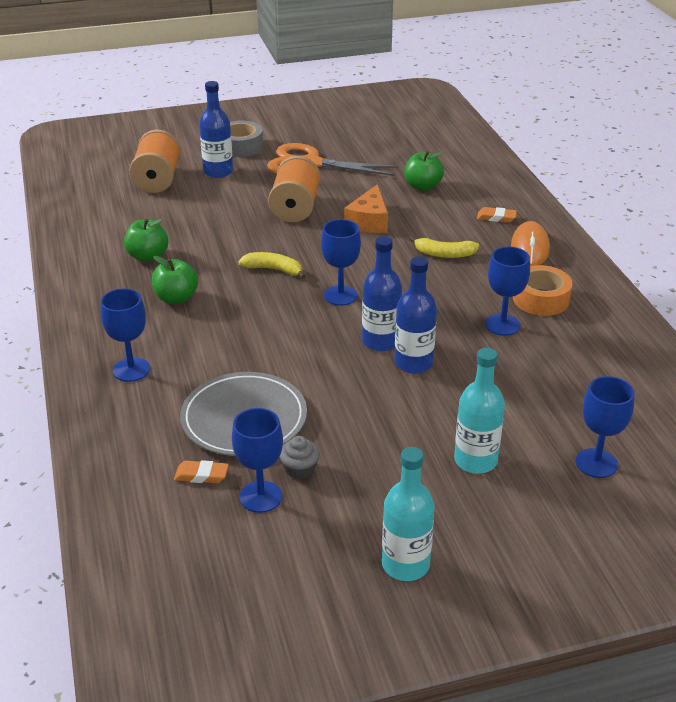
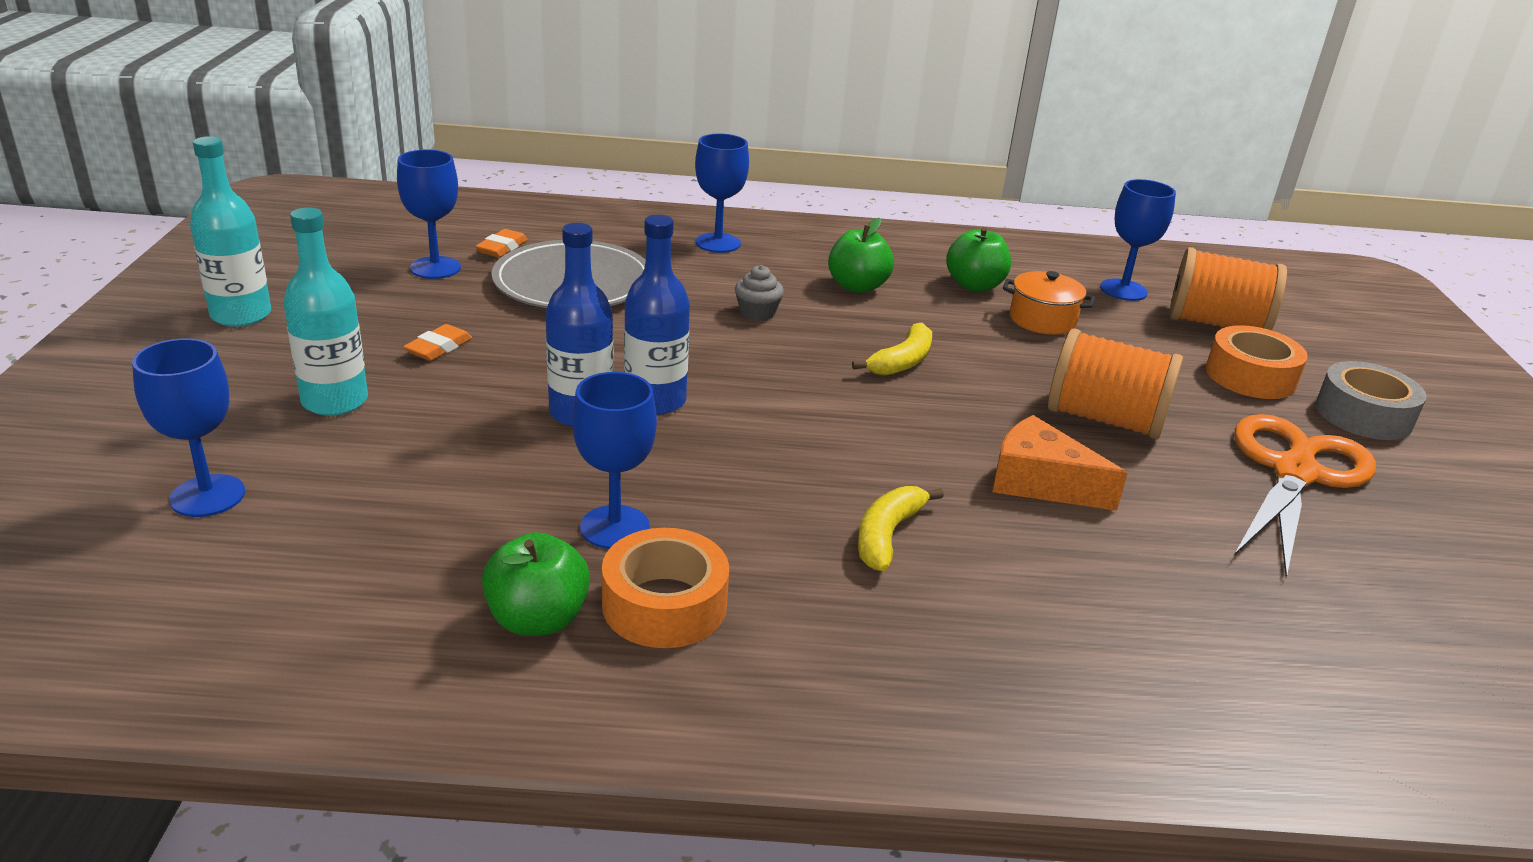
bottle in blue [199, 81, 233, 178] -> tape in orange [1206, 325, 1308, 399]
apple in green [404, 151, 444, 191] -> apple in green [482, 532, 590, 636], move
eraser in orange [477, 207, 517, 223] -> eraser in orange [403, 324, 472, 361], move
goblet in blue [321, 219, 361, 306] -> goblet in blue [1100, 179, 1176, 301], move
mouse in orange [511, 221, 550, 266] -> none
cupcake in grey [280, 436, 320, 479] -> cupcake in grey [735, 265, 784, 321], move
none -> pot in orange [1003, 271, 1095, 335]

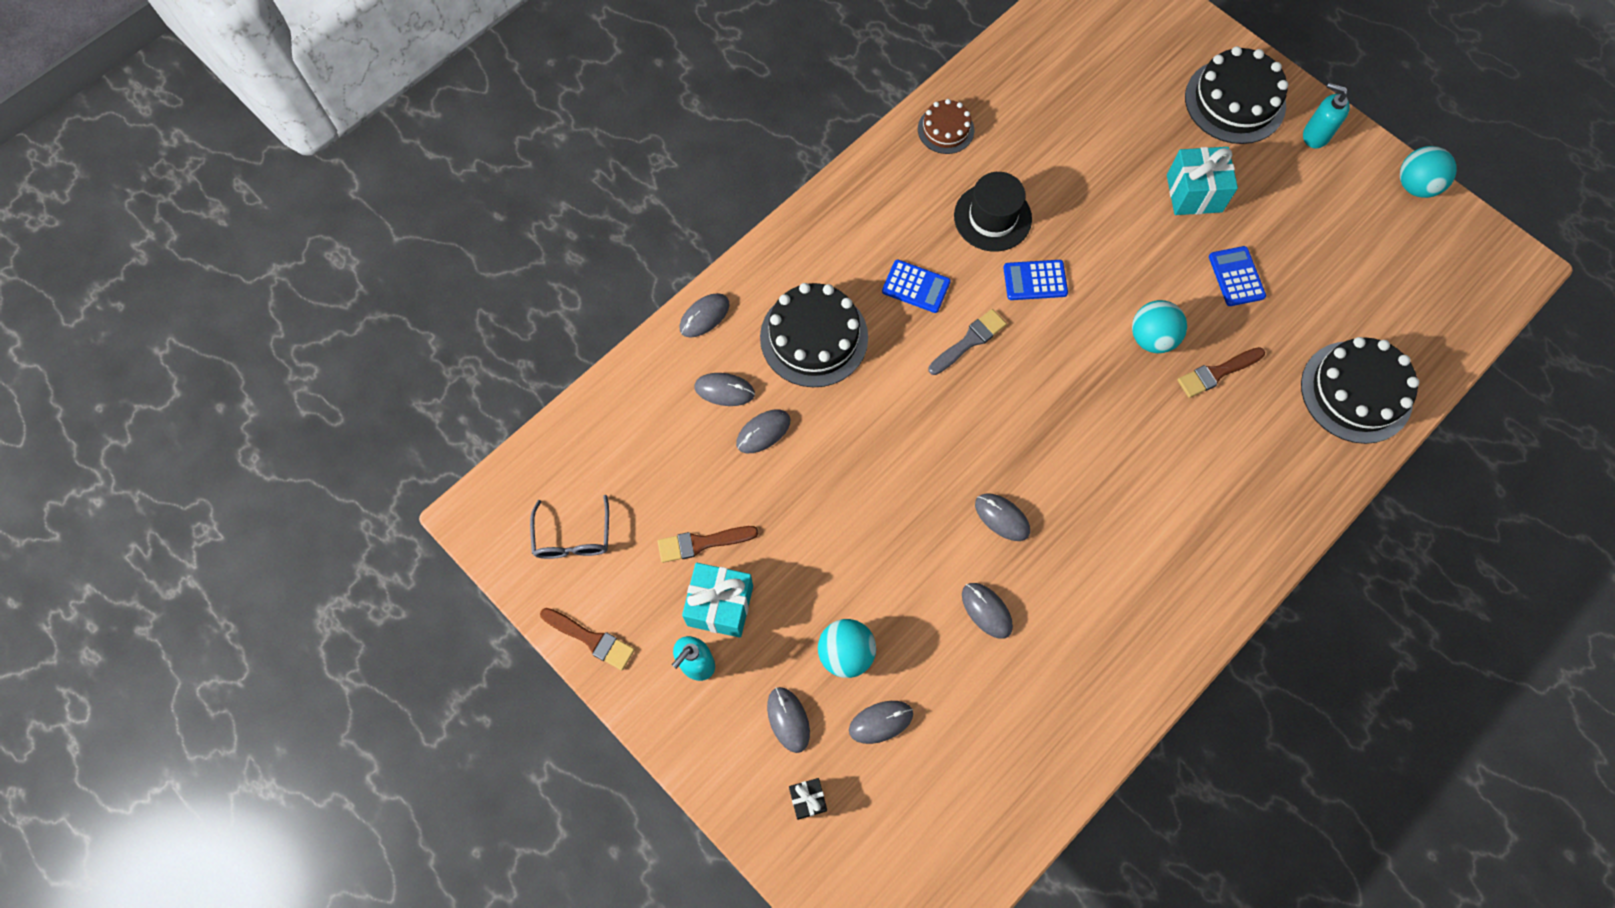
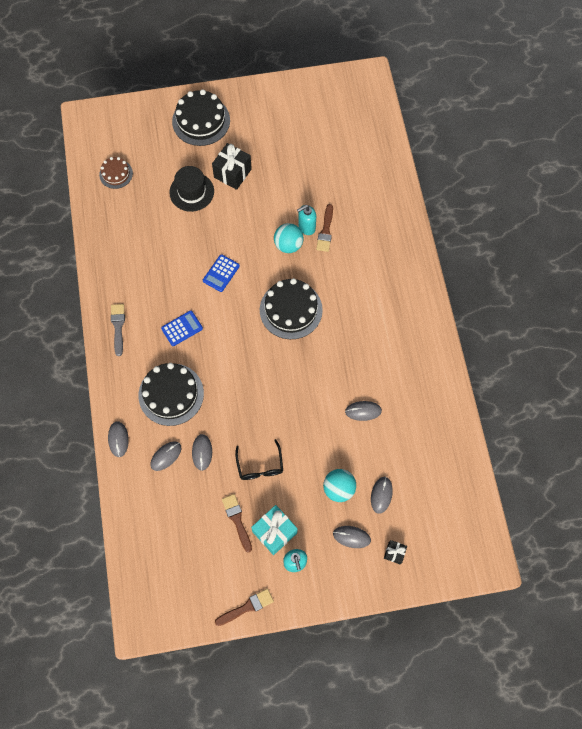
soap dispenser in turquoise [1303, 83, 1350, 148] -> soap dispenser in turquoise [297, 205, 316, 235], move
cake in brown [918, 99, 974, 154] -> cake in brown [99, 157, 133, 189], move
ball in turquoise [1400, 146, 1457, 198] -> none
gift in turquoise [1167, 147, 1238, 215] -> gift in black [212, 143, 252, 190]
hat in black [954, 172, 1032, 252] -> hat in black [169, 166, 214, 212], move
calculator in blue [1209, 246, 1266, 306] -> none
brush in grey [928, 309, 1007, 375] -> brush in grey [111, 304, 125, 356], move
cake in black [1301, 337, 1419, 444] -> cake in black [260, 278, 323, 339], move
mouse in grey [975, 493, 1030, 541] -> none
glasses in grey [530, 495, 609, 559] -> none
brush in brown [658, 526, 758, 563] -> brush in brown [222, 494, 252, 553], 135 degrees clockwise
none -> glasses in black [235, 439, 283, 480]

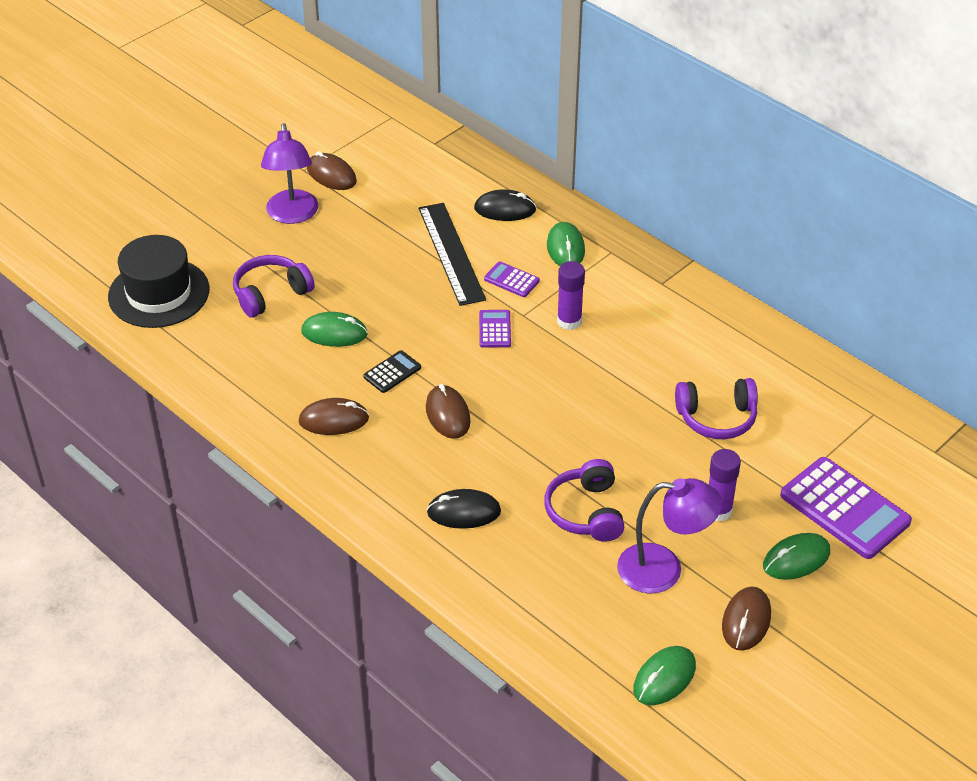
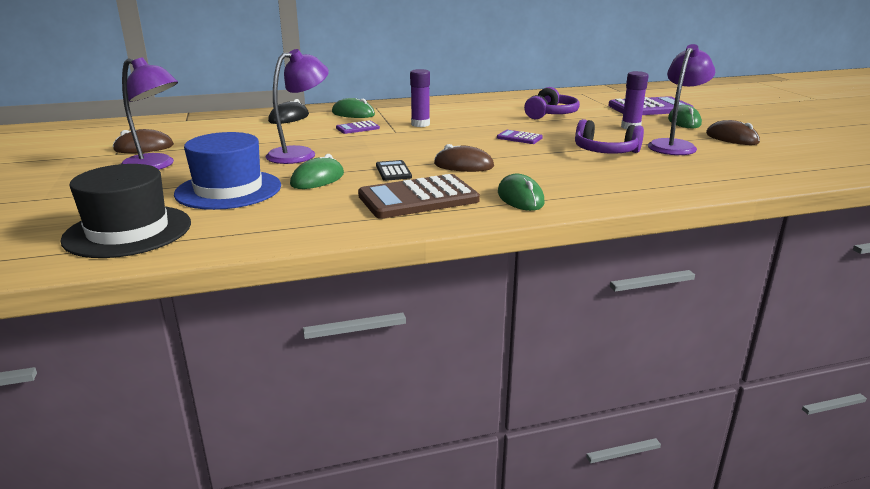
ruler in black [419, 203, 486, 306] -> none
headphones in purple [233, 255, 315, 318] -> hat in blue [174, 132, 281, 210]
calculator in purple [479, 310, 511, 347] -> calculator in purple [497, 130, 543, 144], move
mouse in brown [299, 398, 369, 435] -> calculator in brown [358, 174, 480, 219]
mouse in black [427, 489, 501, 529] -> none
mouse in green [633, 646, 696, 705] -> mouse in green [498, 174, 545, 211], move
none -> lamp in purple [266, 49, 329, 164]

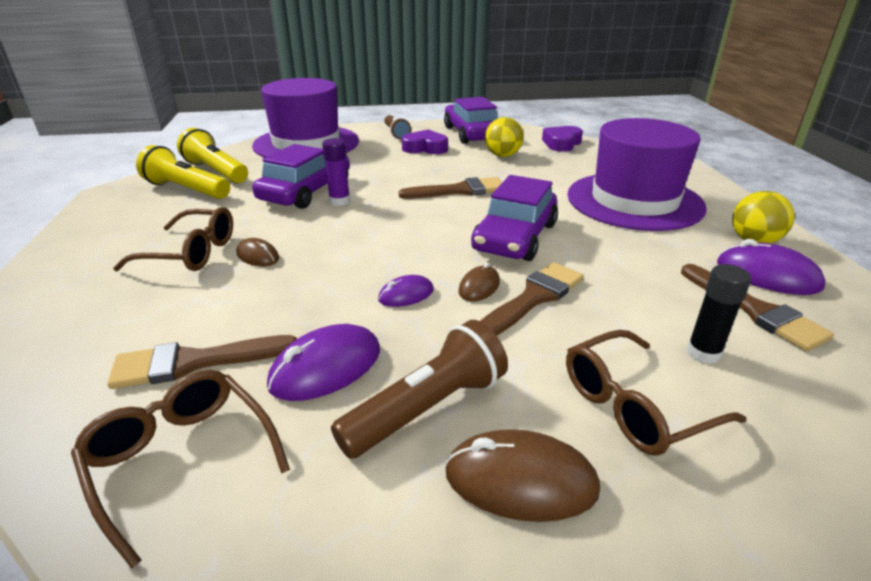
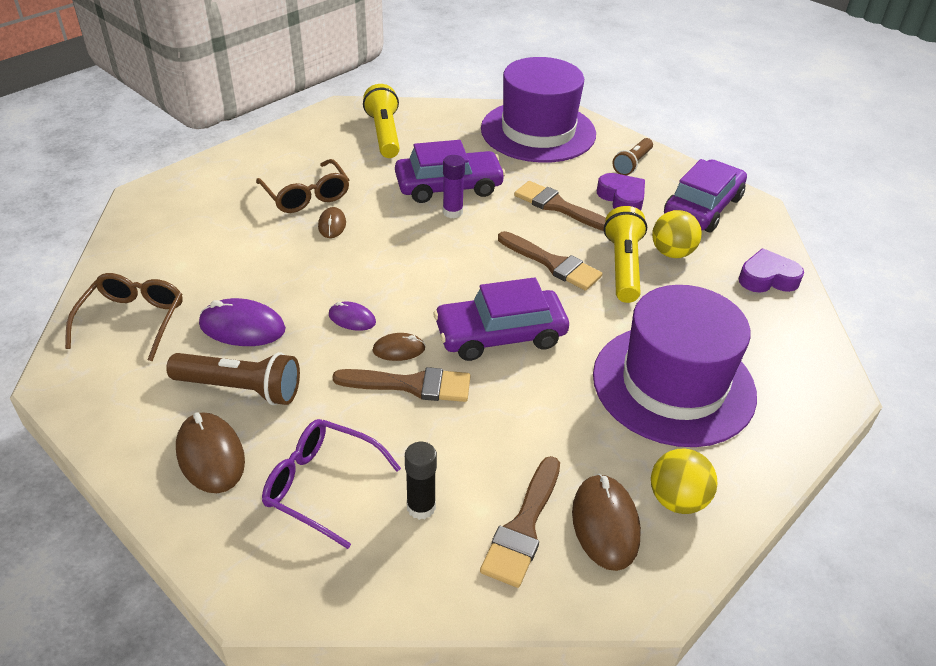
flashlight in yellow [177, 128, 248, 183] -> flashlight in yellow [604, 206, 647, 303], move
mouse in purple [717, 239, 826, 295] -> mouse in brown [572, 474, 641, 571]
glasses in brown [566, 330, 746, 456] -> glasses in purple [262, 419, 401, 549]
brush in brown [108, 335, 297, 389] -> brush in brown [514, 181, 606, 231], move

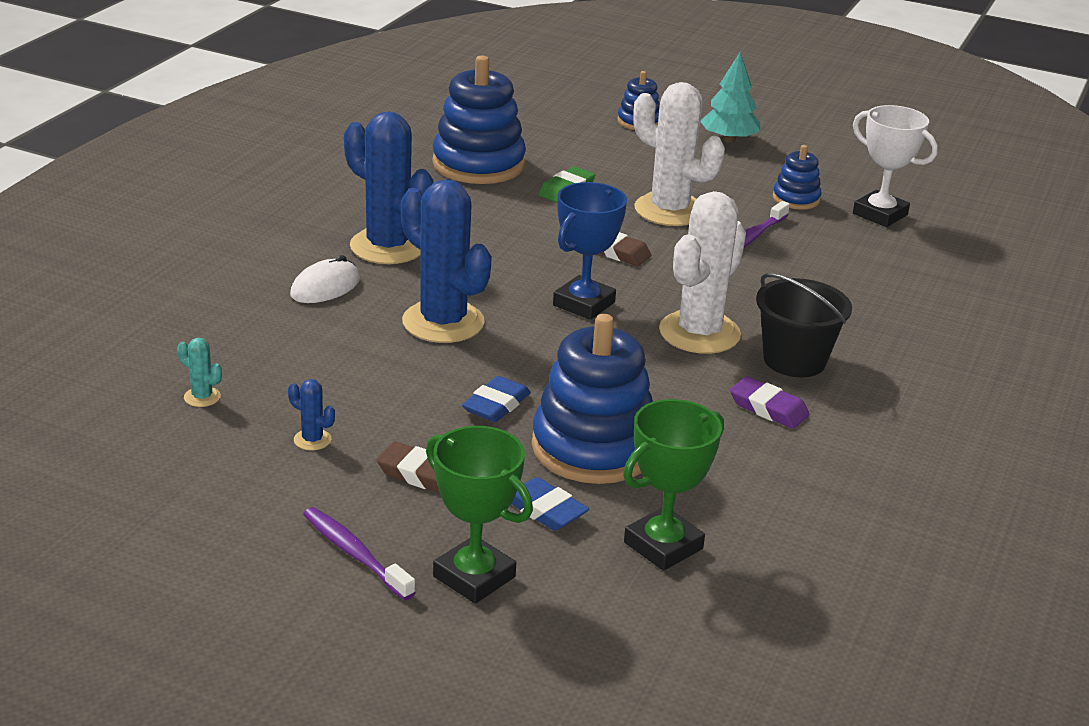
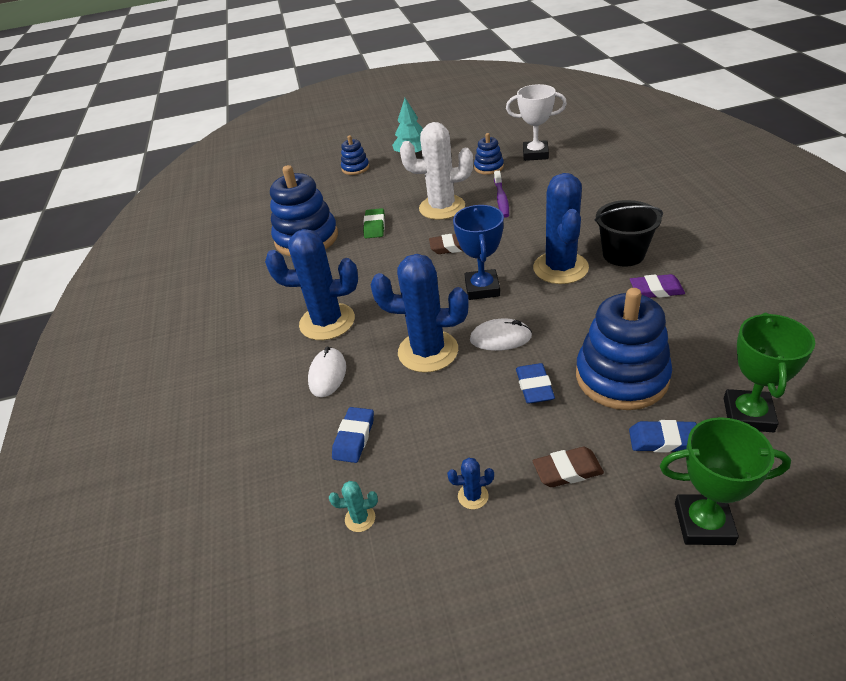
cactus in white [659, 191, 746, 354] -> cactus in blue [533, 173, 589, 284]
toothbrush in purple [303, 507, 416, 600] -> none
none -> mouse in white [470, 318, 532, 351]
none -> eraser in blue [332, 407, 374, 463]

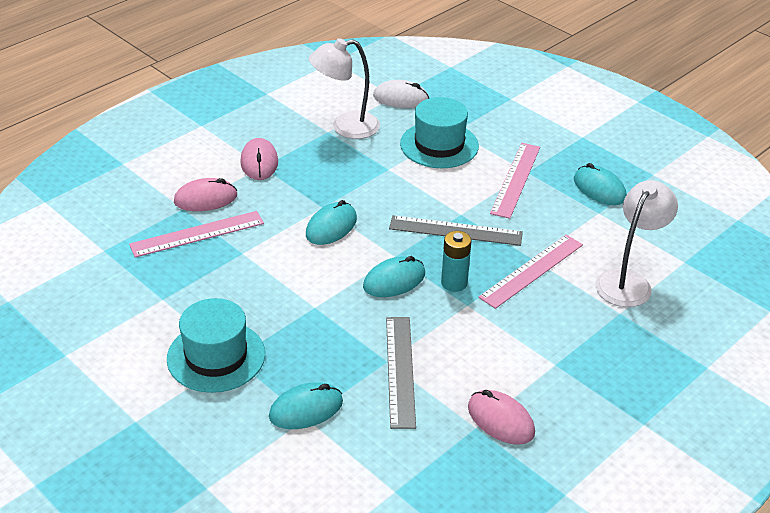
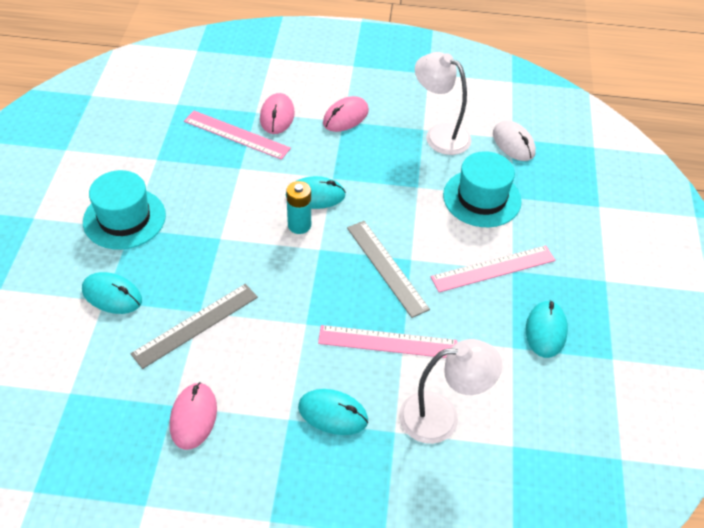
mouse in pink [174, 178, 237, 211] -> mouse in pink [260, 93, 295, 134], 60 degrees clockwise
battery in turquoise [441, 231, 471, 292] -> battery in turquoise [286, 181, 311, 234], move
mouse in turquoise [363, 256, 425, 297] -> mouse in turquoise [298, 389, 368, 435], move

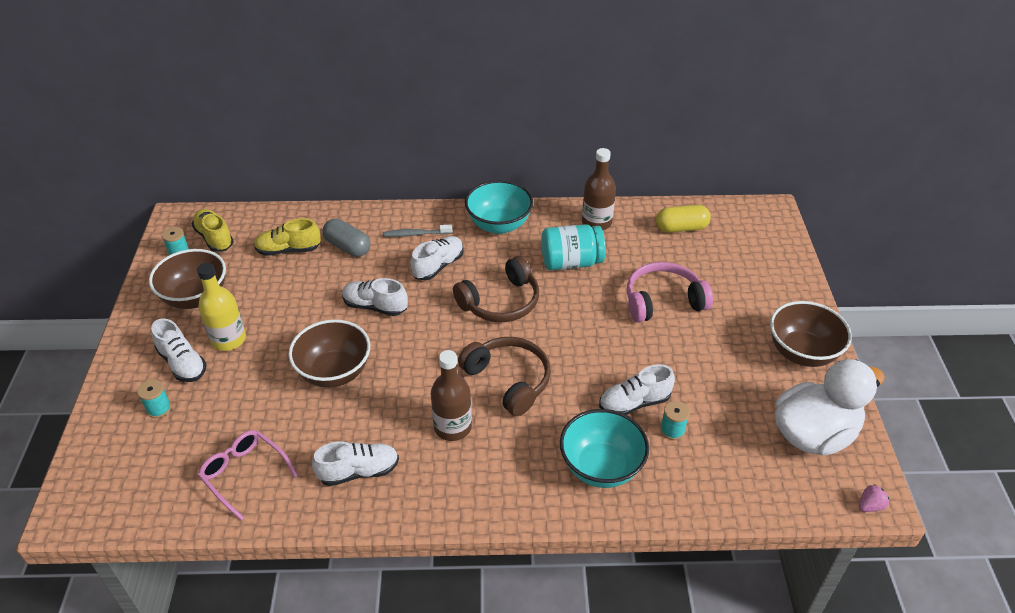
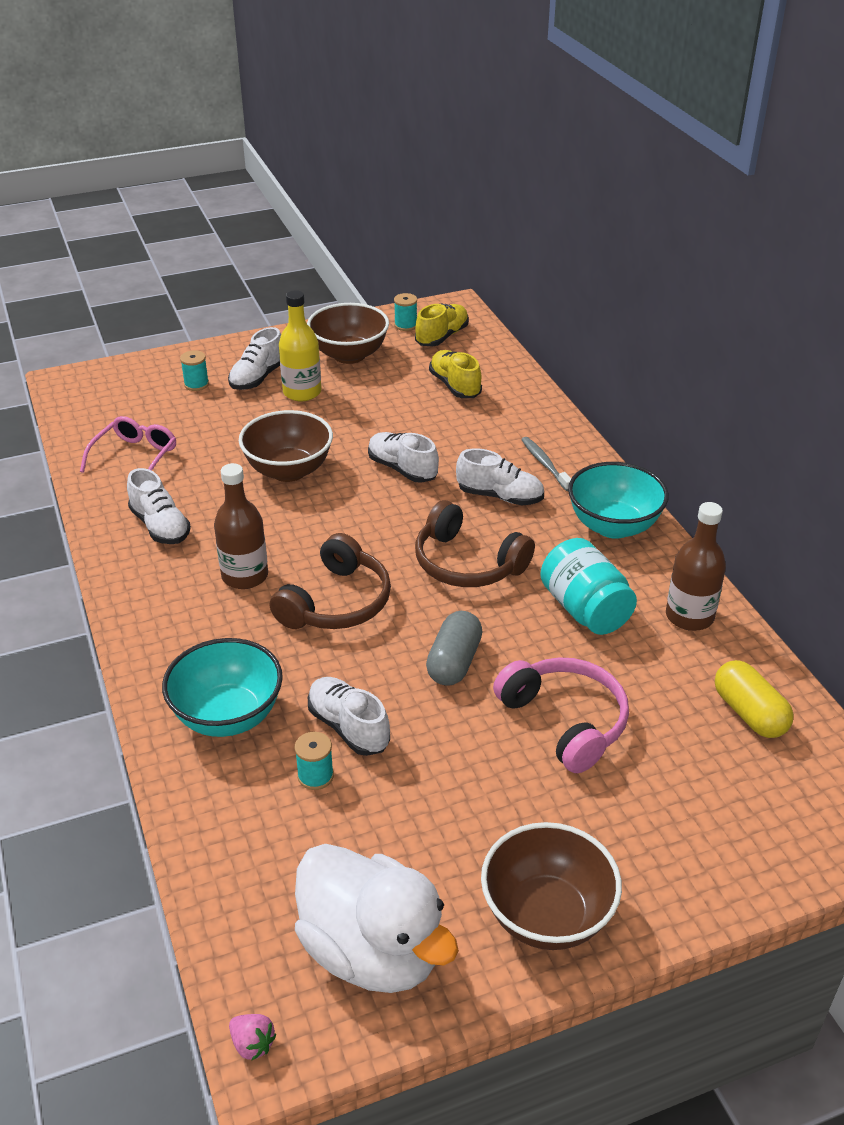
capsule in grey [323, 219, 370, 257] -> capsule in grey [426, 611, 483, 686], move
shoe in white [342, 278, 408, 316] -> shoe in white [368, 432, 439, 483], 45 degrees counterclockwise

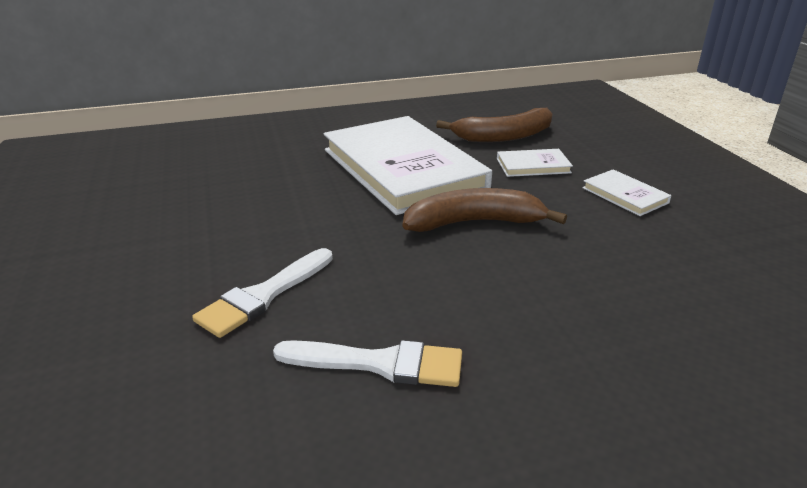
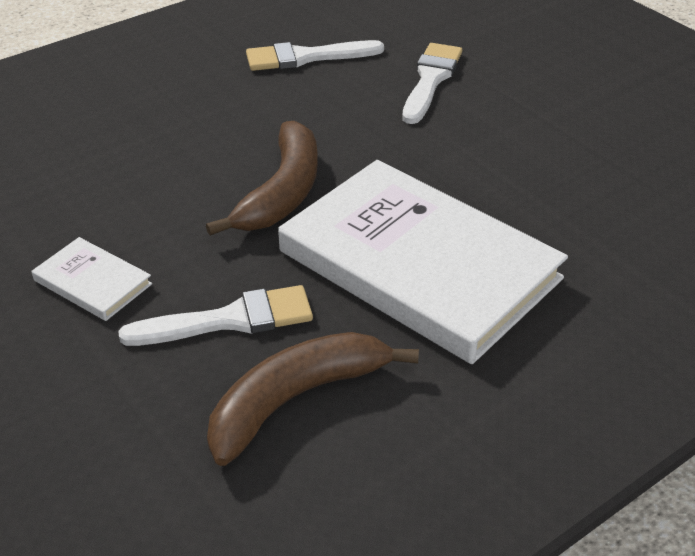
book in white [497, 149, 573, 177] -> brush in white [118, 285, 313, 346]
banana in brown [402, 188, 567, 232] -> banana in brown [206, 121, 318, 236], 45 degrees counterclockwise

